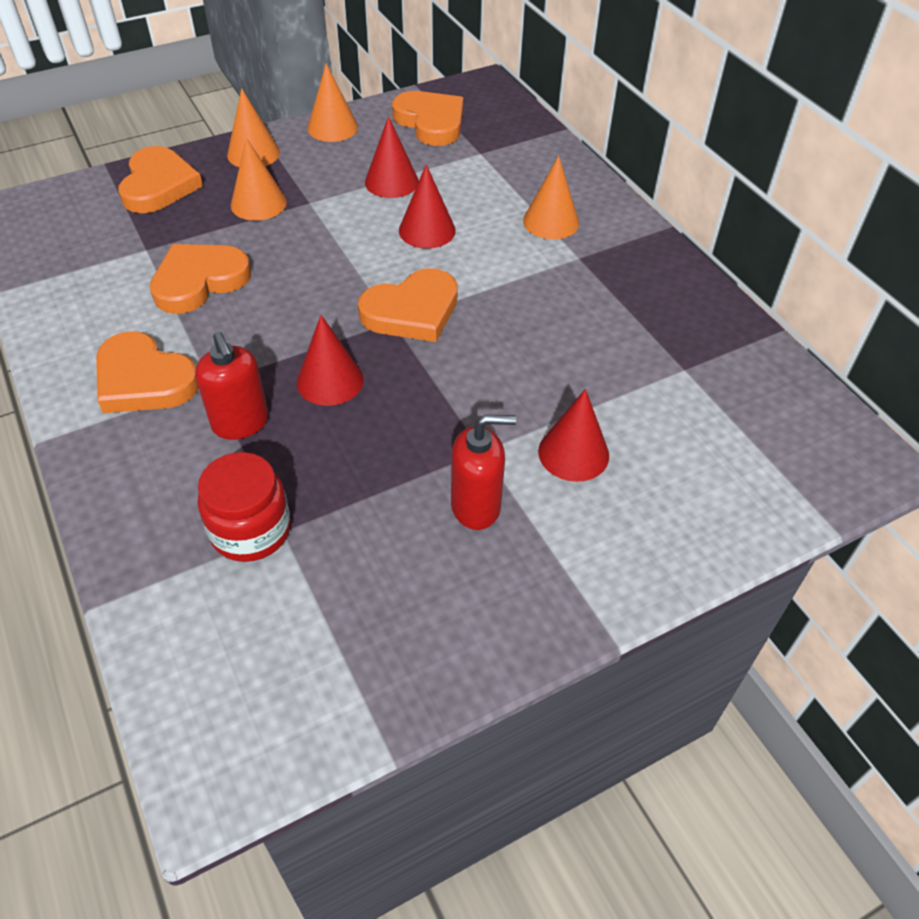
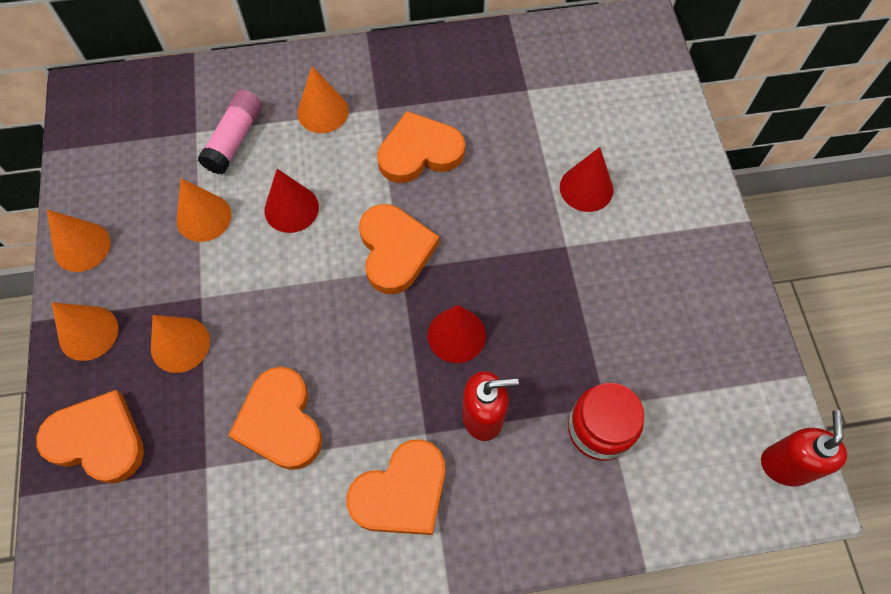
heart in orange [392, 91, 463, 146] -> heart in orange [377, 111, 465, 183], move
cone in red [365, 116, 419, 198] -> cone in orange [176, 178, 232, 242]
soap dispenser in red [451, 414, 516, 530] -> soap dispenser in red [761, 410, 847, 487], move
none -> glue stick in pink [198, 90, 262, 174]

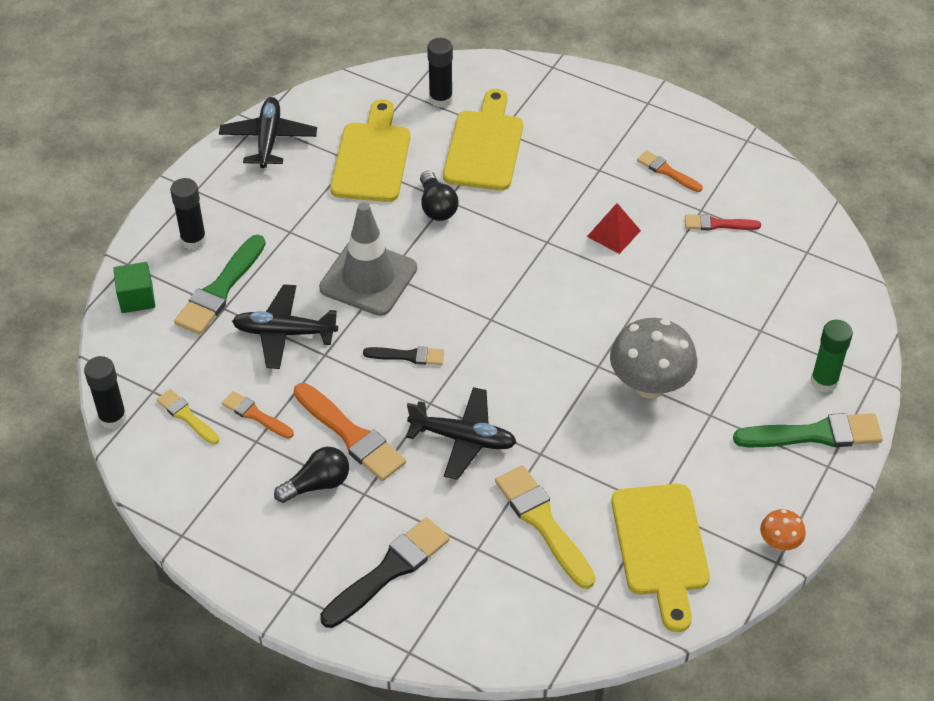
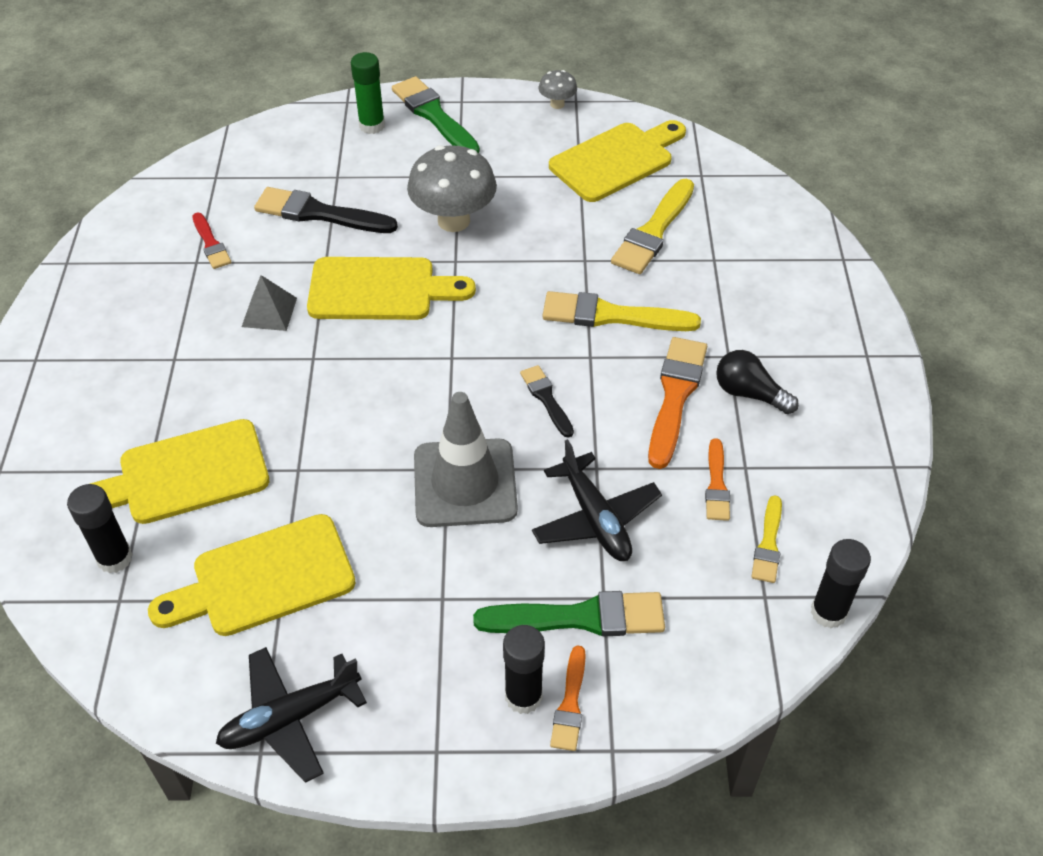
brush in orange [637, 150, 703, 192] -> brush in orange [550, 645, 586, 751], move
light bulb in black [420, 171, 459, 221] -> none
pyramid in red [587, 203, 641, 254] -> pyramid in grey [242, 275, 297, 331]
cube in green [113, 262, 155, 313] -> none
plane in black [406, 387, 517, 480] -> brush in yellow [542, 291, 701, 331]
mushroom in orange [760, 509, 806, 550] -> mushroom in grey [538, 70, 577, 109]
brush in black [320, 517, 450, 628] -> brush in black [254, 187, 398, 233], move
none -> cutting board in yellow [307, 257, 476, 320]

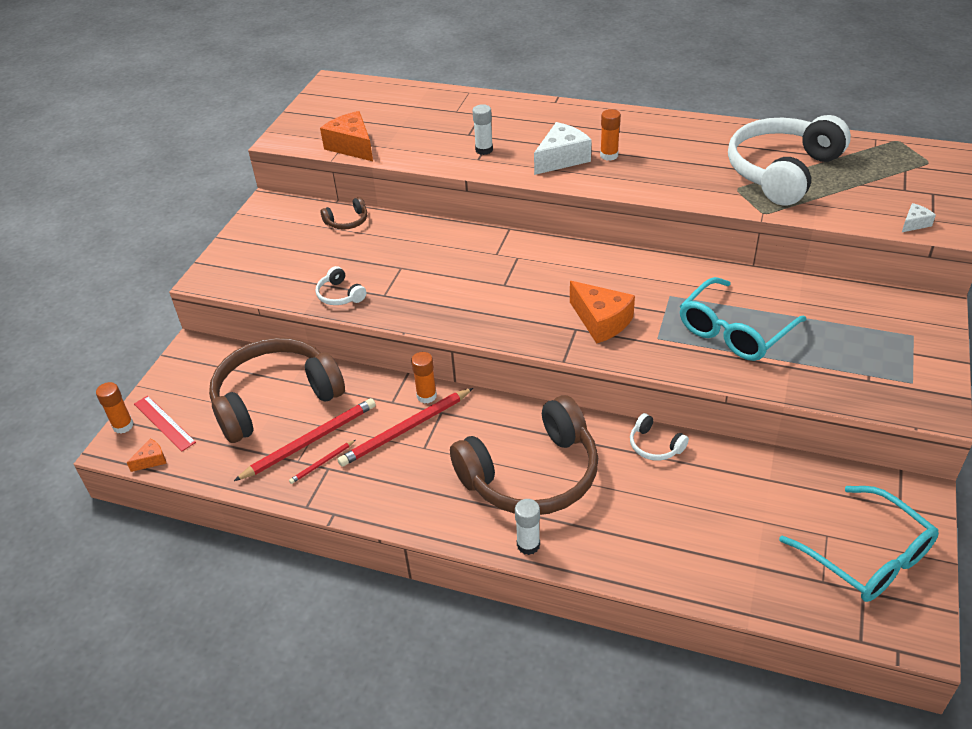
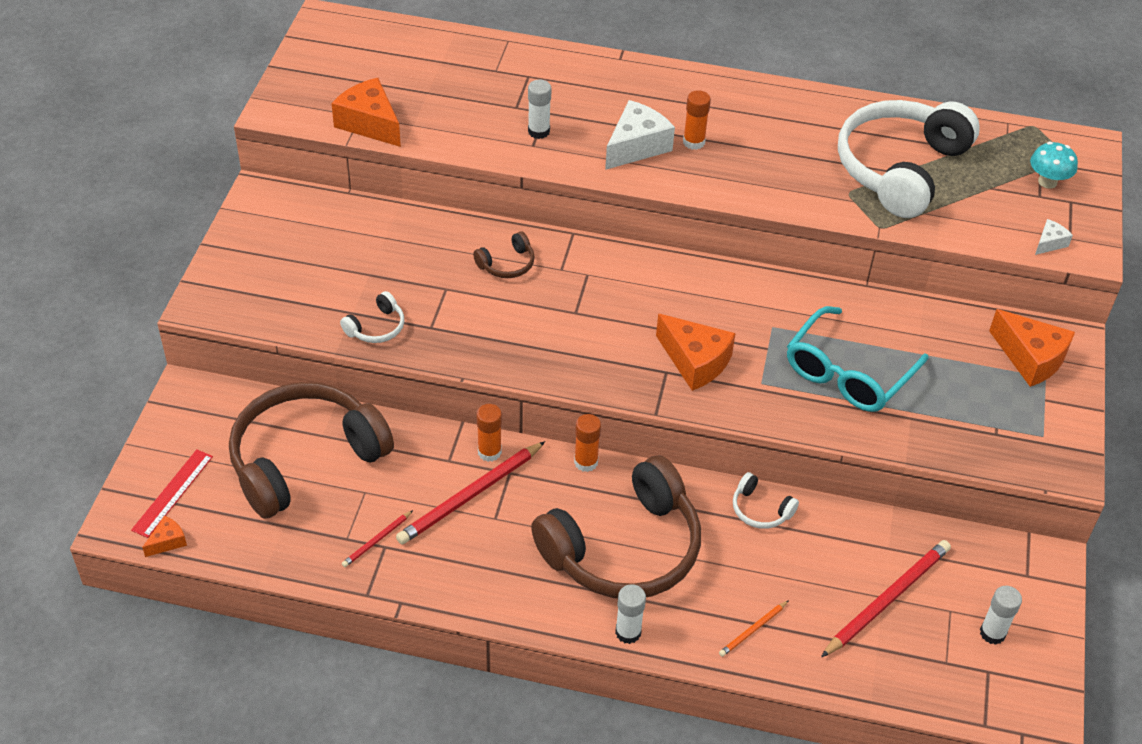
headphones in brown [321, 197, 367, 230] -> headphones in brown [473, 232, 535, 278], move
headphones in white [316, 266, 366, 305] -> headphones in white [340, 291, 404, 343], 90 degrees counterclockwise
glue stick in orange [96, 382, 134, 434] -> glue stick in orange [574, 414, 601, 472], move
ruler in red [134, 396, 196, 451] -> ruler in red [131, 449, 213, 538], 75 degrees clockwise
pencil in red [234, 398, 376, 481] -> pencil in red [821, 540, 951, 657], move
glasses in turquoise [779, 486, 939, 602] -> glue stick in white [980, 586, 1022, 645]
none -> mushroom in turquoise [1030, 142, 1078, 189]
none -> cheese in orange [989, 309, 1075, 387]
none -> pencil in orange [719, 600, 789, 657]

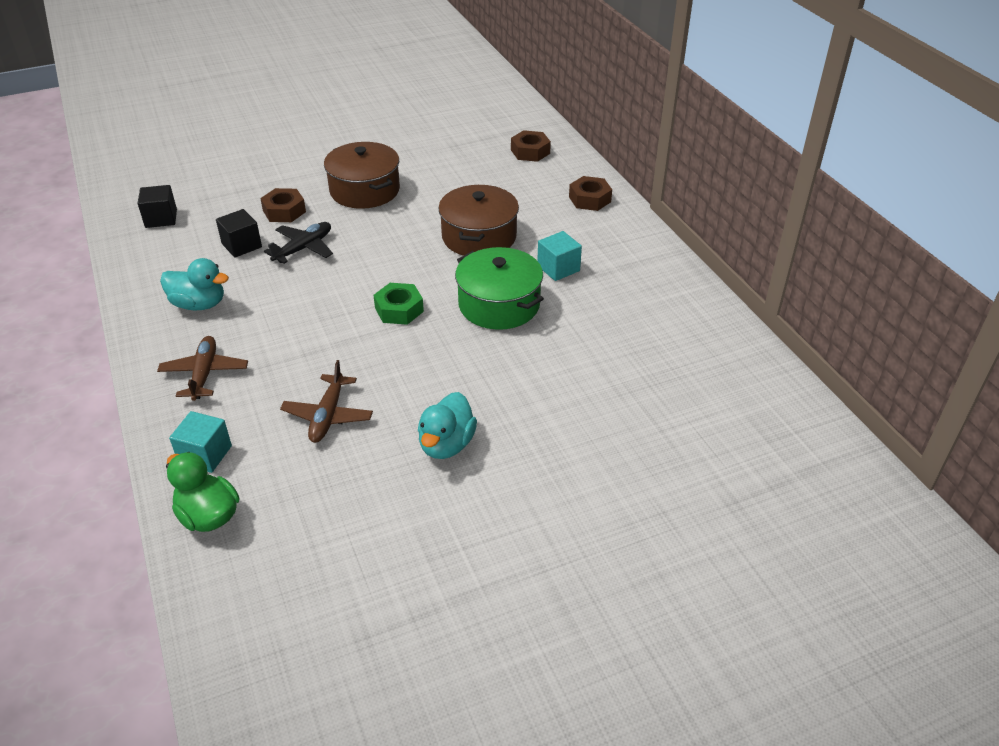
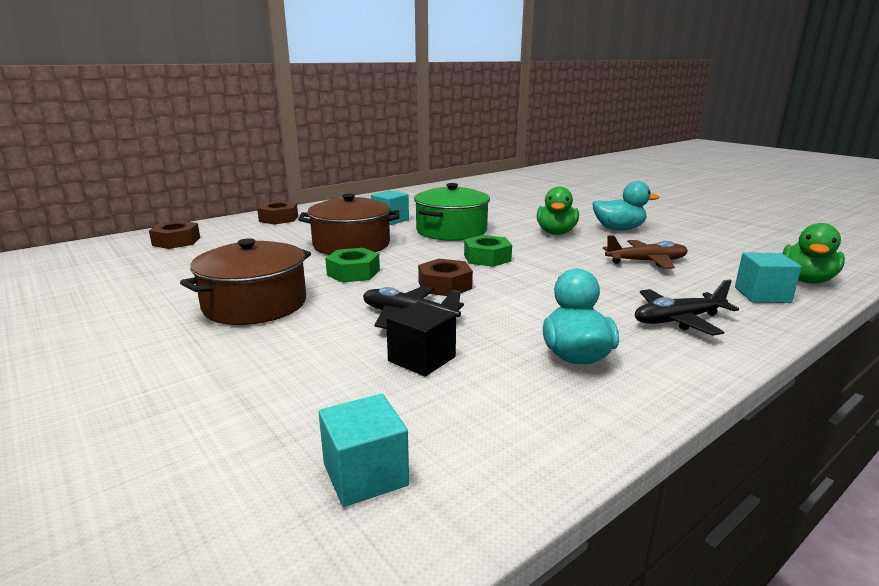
cube in black [137, 185, 177, 228] -> cube in turquoise [319, 394, 409, 507]
nut in brown [260, 188, 306, 222] -> nut in brown [418, 259, 473, 296], move
plane in brown [157, 336, 248, 401] -> plane in black [635, 280, 739, 336]
none -> duck in green [537, 186, 579, 235]
none -> nut in green [325, 248, 380, 283]

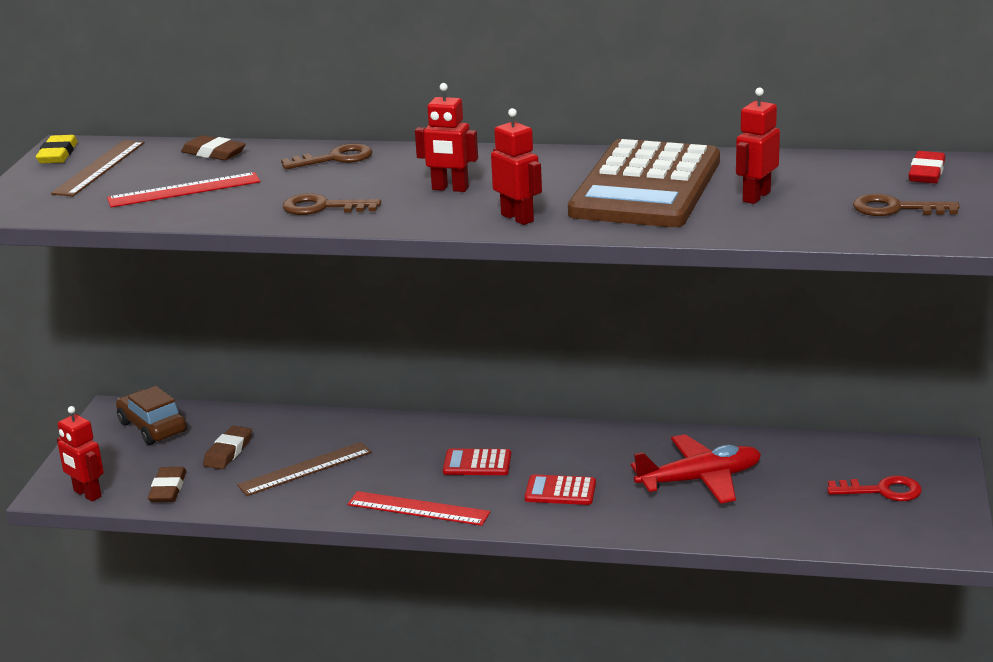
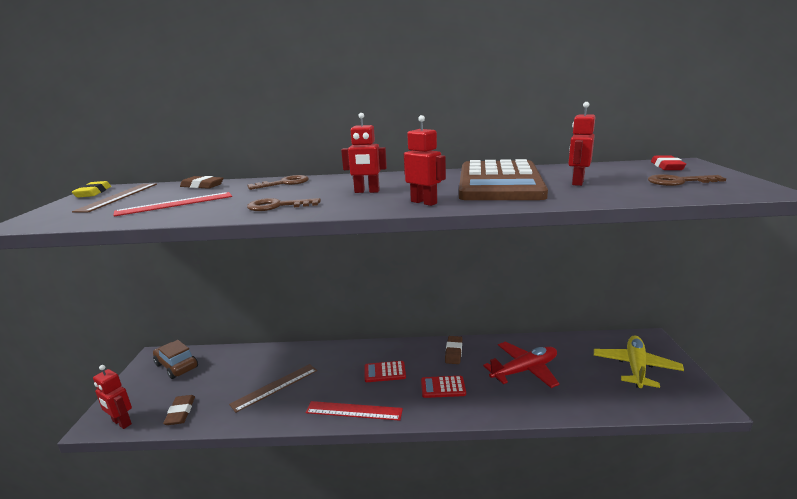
eraser in brown [203, 426, 252, 469] -> eraser in brown [445, 336, 462, 364], move
key in red [827, 476, 922, 501] -> plane in yellow [594, 336, 684, 388]

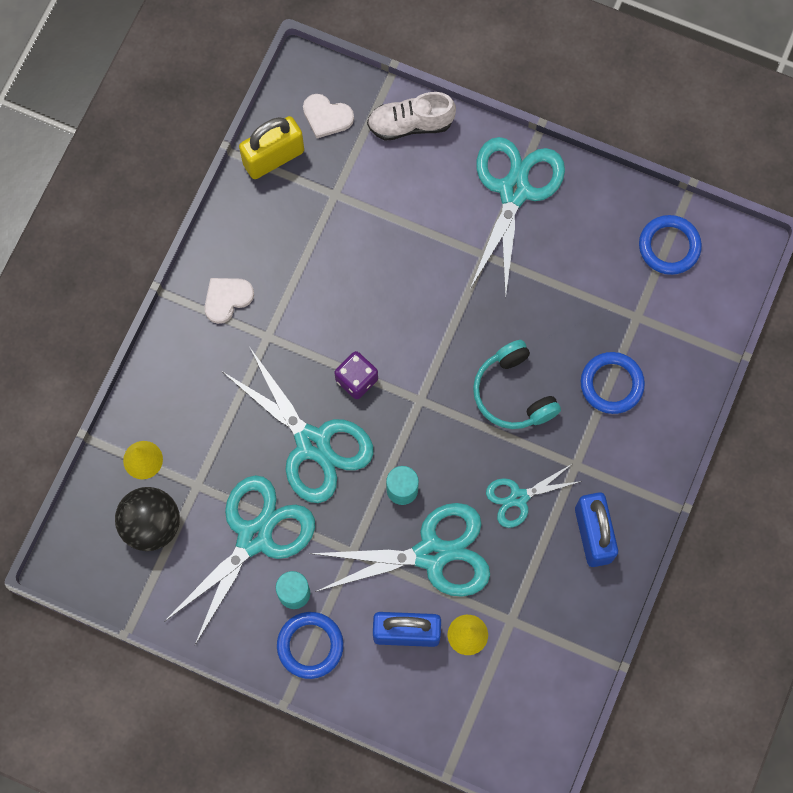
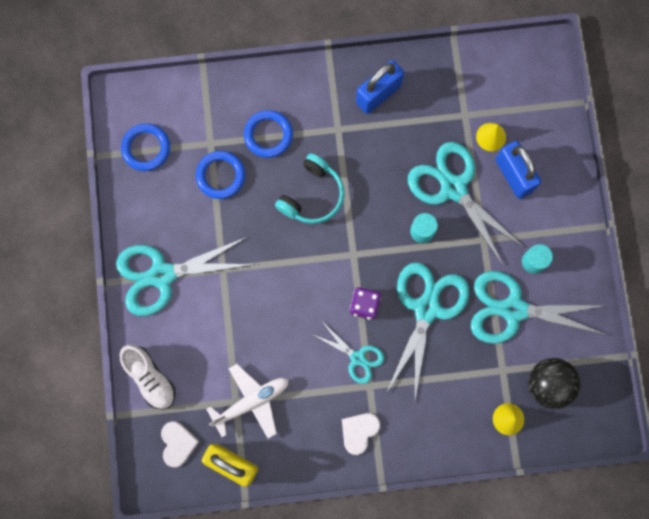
heart in white [204, 278, 254, 324] -> heart in white [342, 413, 380, 455], 105 degrees clockwise
scissors in turquoise [486, 464, 582, 528] -> scissors in turquoise [312, 323, 384, 384], move
ring in blue [277, 612, 344, 679] -> ring in blue [196, 151, 245, 199], move
none -> plane in white [206, 364, 289, 439]

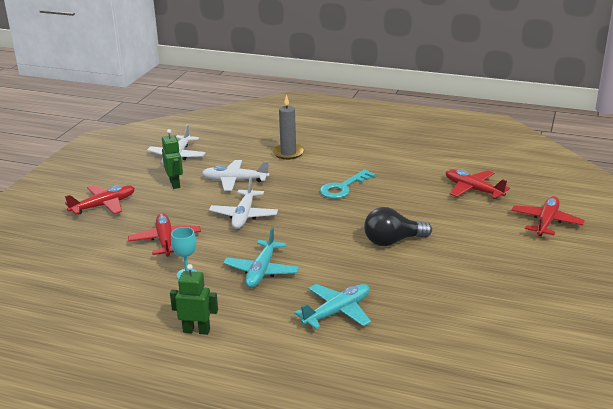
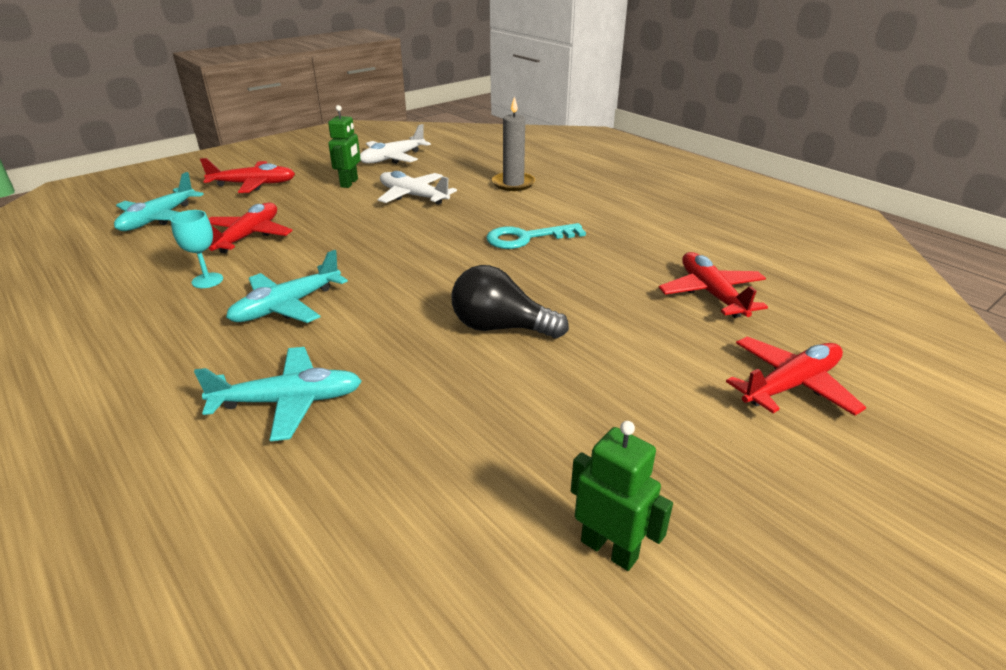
plane in white [209, 177, 278, 229] -> none
robot in green [170, 264, 218, 335] -> robot in green [571, 421, 673, 571], move
none -> plane in turquoise [114, 172, 204, 231]

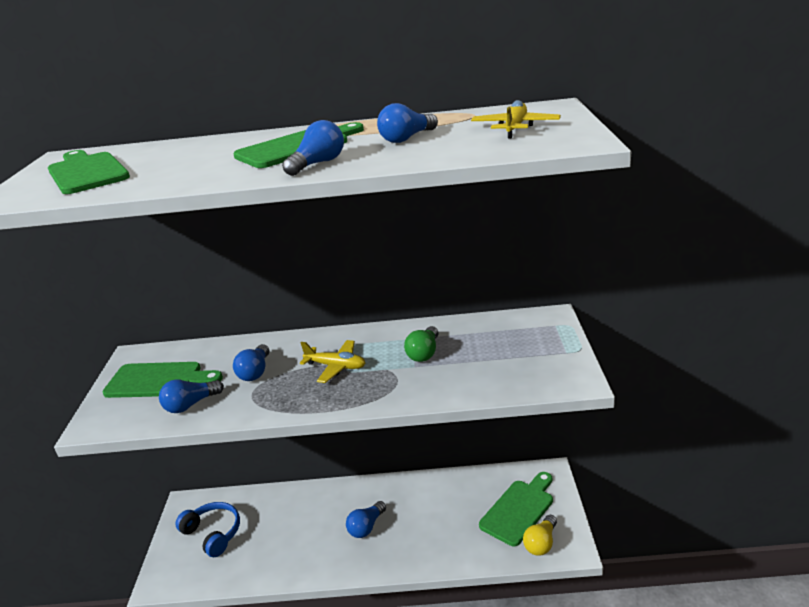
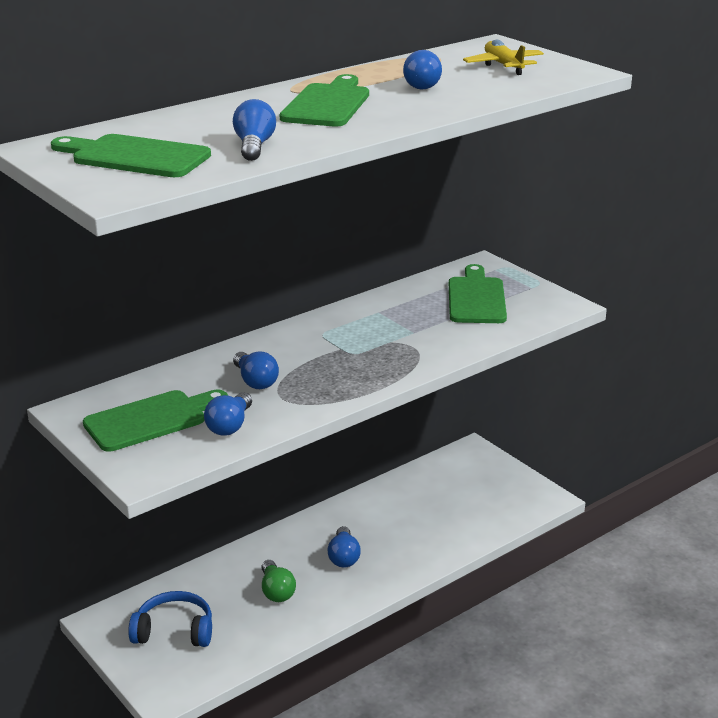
light bulb in blue [282, 120, 344, 176] -> light bulb in blue [233, 99, 276, 161], move
light bulb in green [404, 326, 439, 362] -> light bulb in green [261, 560, 296, 602], move
plane in yellow [300, 340, 365, 383] -> none
cutting board in green [479, 472, 553, 546] -> cutting board in green [449, 264, 507, 323], move
light bulb in yellow [523, 515, 557, 556] -> none

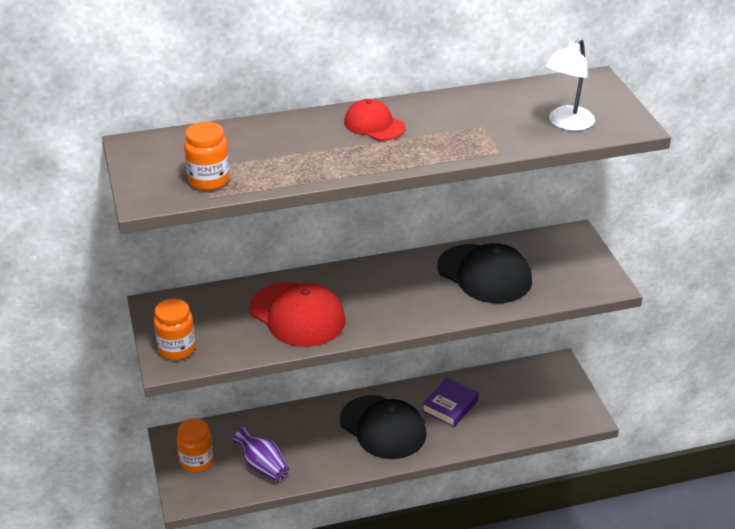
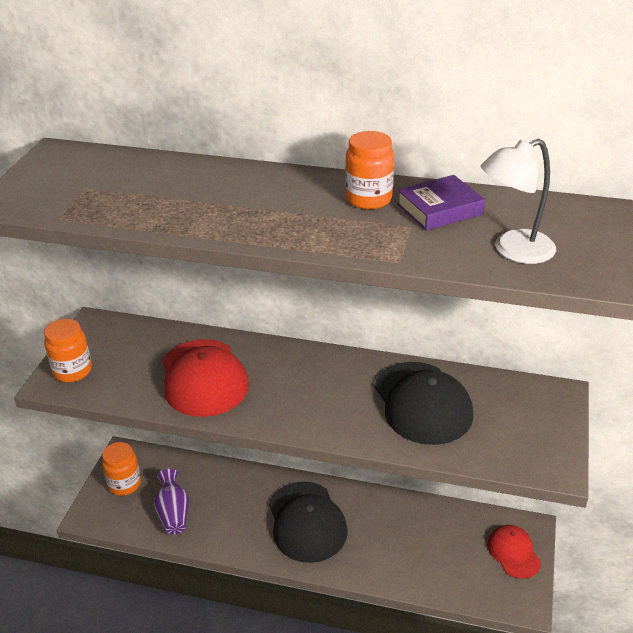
cap in red [344, 99, 406, 141] -> cap in red [487, 525, 541, 579], move
jar in orange [184, 122, 230, 191] -> jar in orange [345, 131, 394, 209], move
book in purple [422, 378, 479, 427] -> book in purple [397, 175, 485, 231], move

